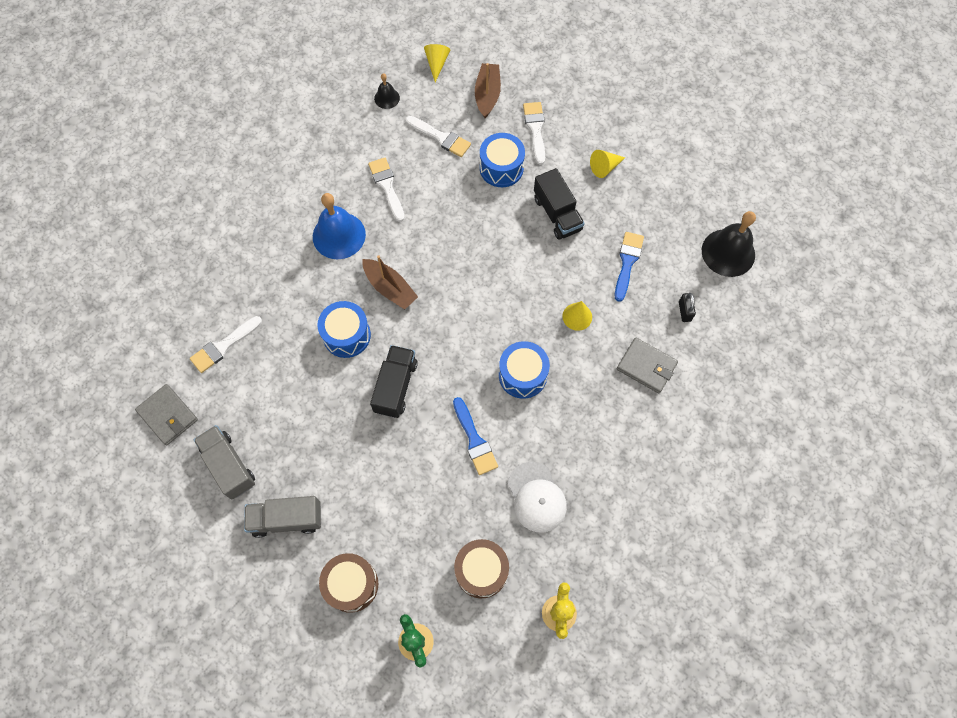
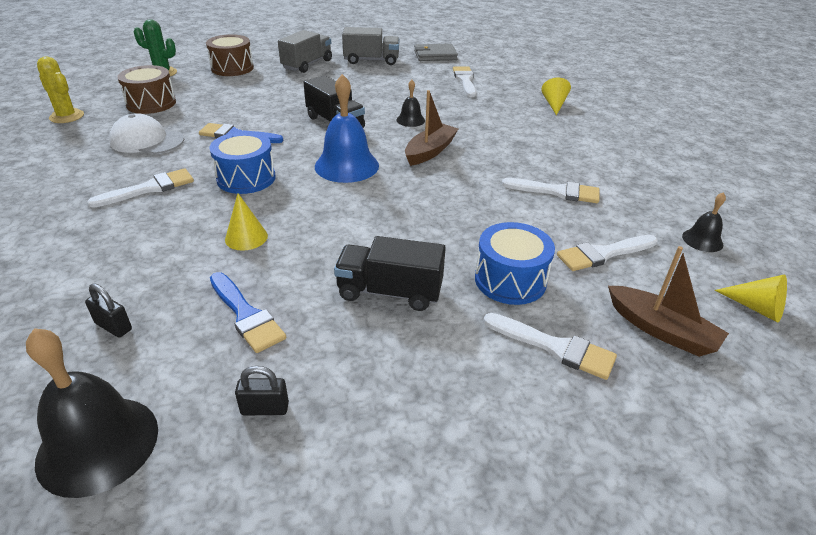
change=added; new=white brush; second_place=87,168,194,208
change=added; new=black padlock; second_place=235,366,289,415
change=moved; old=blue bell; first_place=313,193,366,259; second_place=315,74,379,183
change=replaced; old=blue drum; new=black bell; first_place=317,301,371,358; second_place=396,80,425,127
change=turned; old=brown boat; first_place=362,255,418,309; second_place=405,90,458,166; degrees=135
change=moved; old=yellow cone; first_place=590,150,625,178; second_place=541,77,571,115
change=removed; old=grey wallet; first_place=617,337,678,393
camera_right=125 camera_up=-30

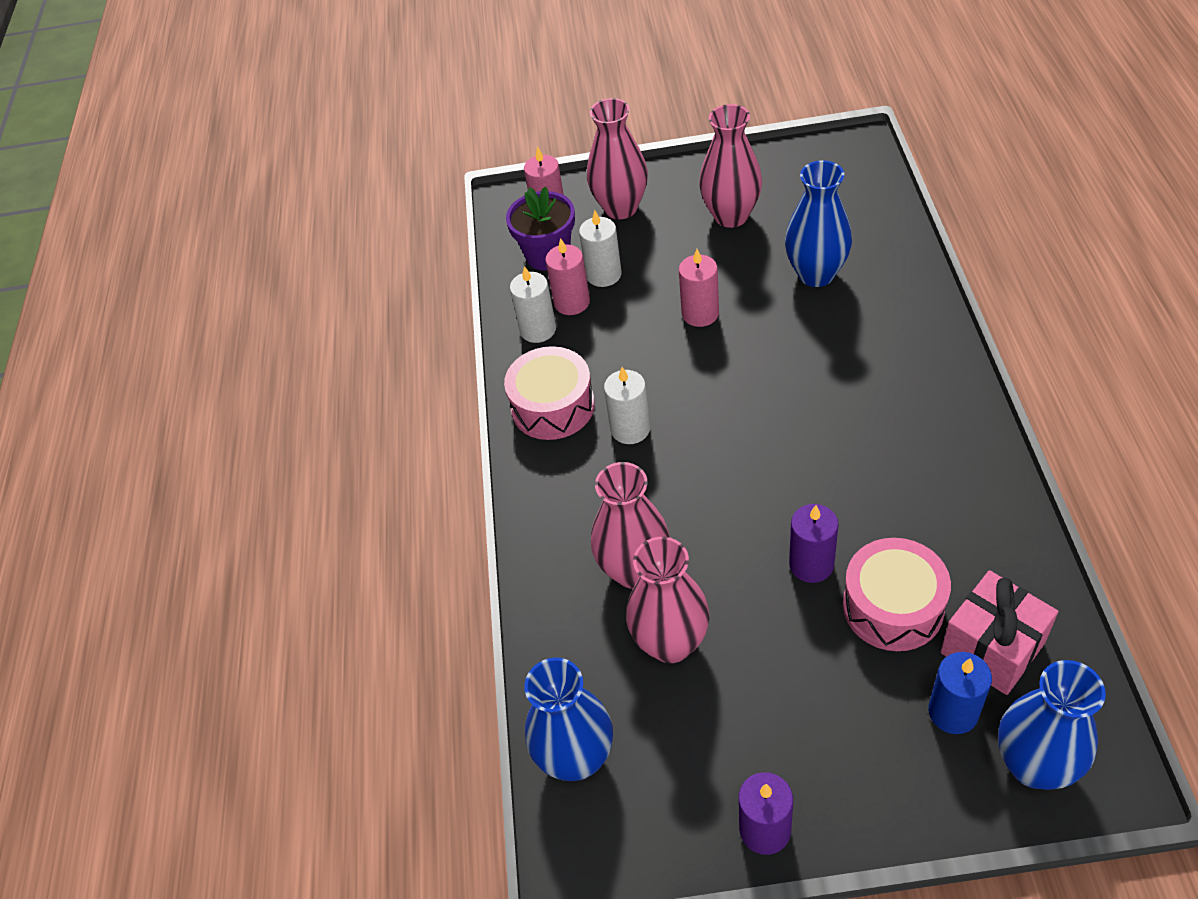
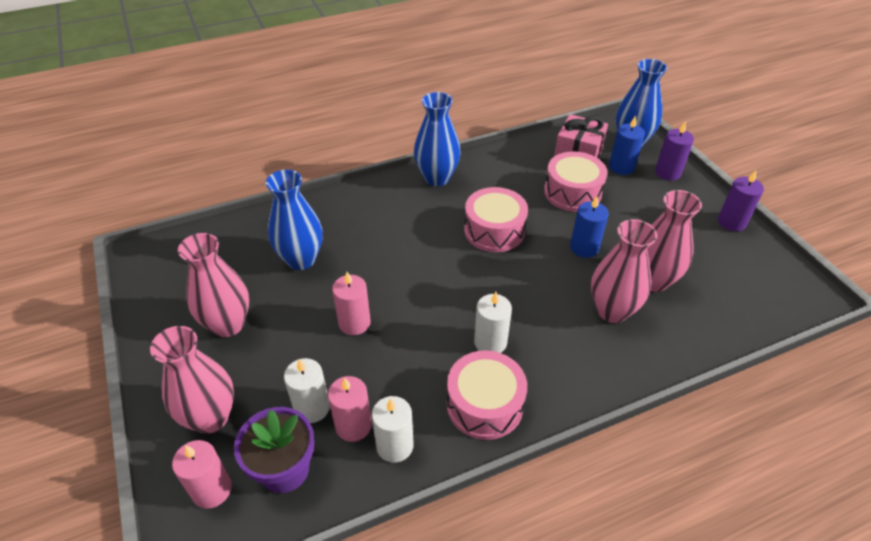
change=moved; old=blue vase; first_place=524,658,613,781; second_place=414,92,461,186
change=added; new=pink drum; second_place=464,187,528,252
change=added; new=blue candle; second_place=570,196,609,258
change=moved; old=purple candle; first_place=789,504,839,583; second_place=655,121,694,181
camera_right=-115 camera_up=-5

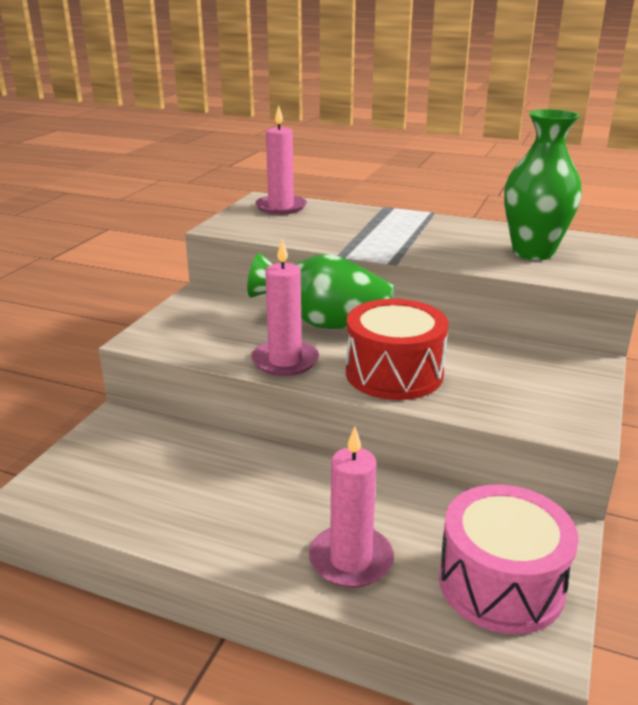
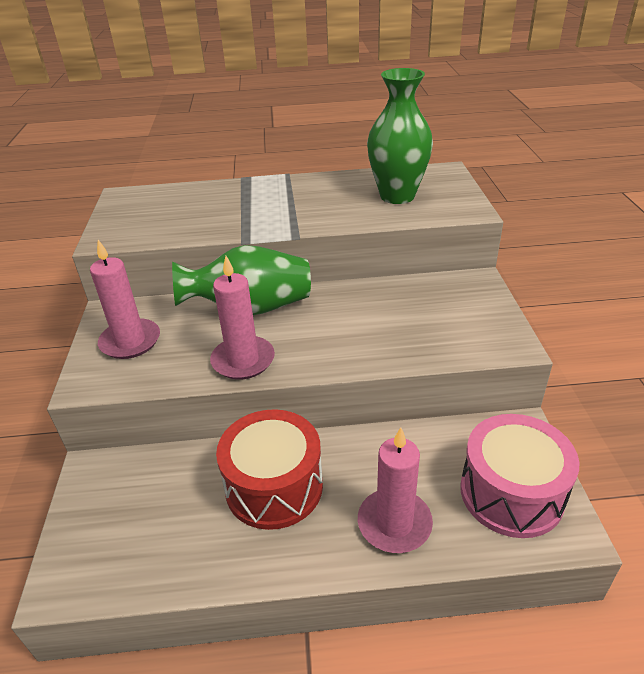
change=moved; old=pink candle; first_place=255,105,307,215; second_place=90,240,160,359
change=moved; old=red drum; first_place=346,299,449,400; second_place=216,409,323,530
camera_right=-25 camera_up=10

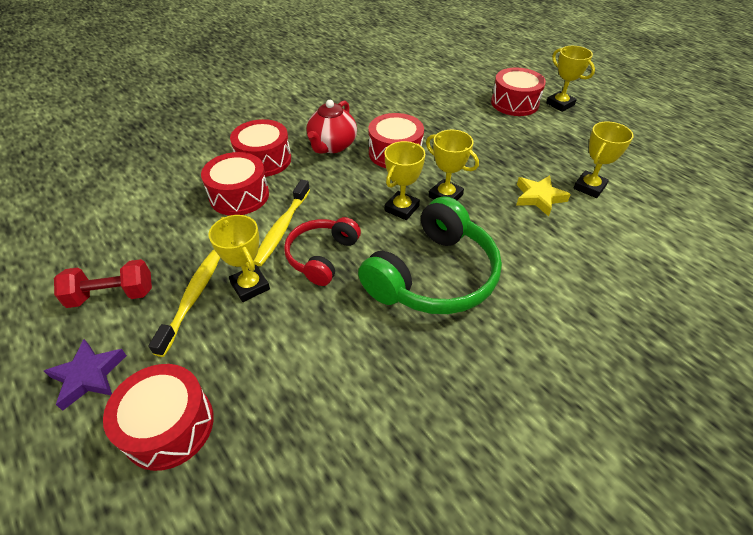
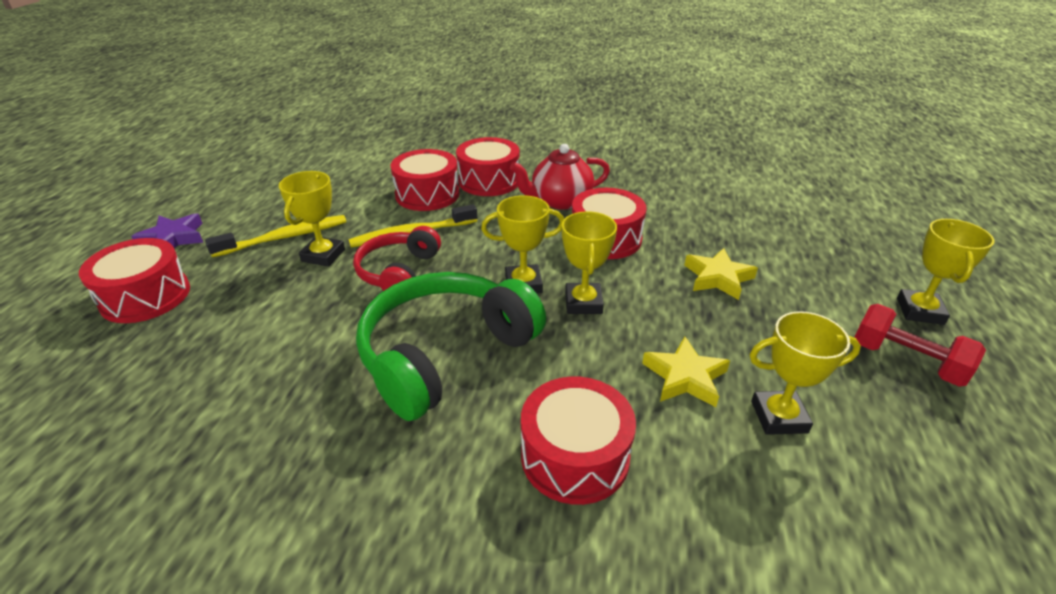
change=turned; old=red headphones; first_place=284,217,361,286; second_place=353,226,441,291; degrees=-60
change=turned; old=green headphones; first_place=358,196,502,314; second_place=356,272,546,421; degrees=135
change=moved; old=red drum; first_place=491,67,546,116; second_place=521,377,636,505
change=added; new=yellow star; second_place=684,248,758,300
change=moved; old=red dumbbell; first_place=54,259,152,308; second_place=854,304,986,387
camera_right=50 camera_up=-10

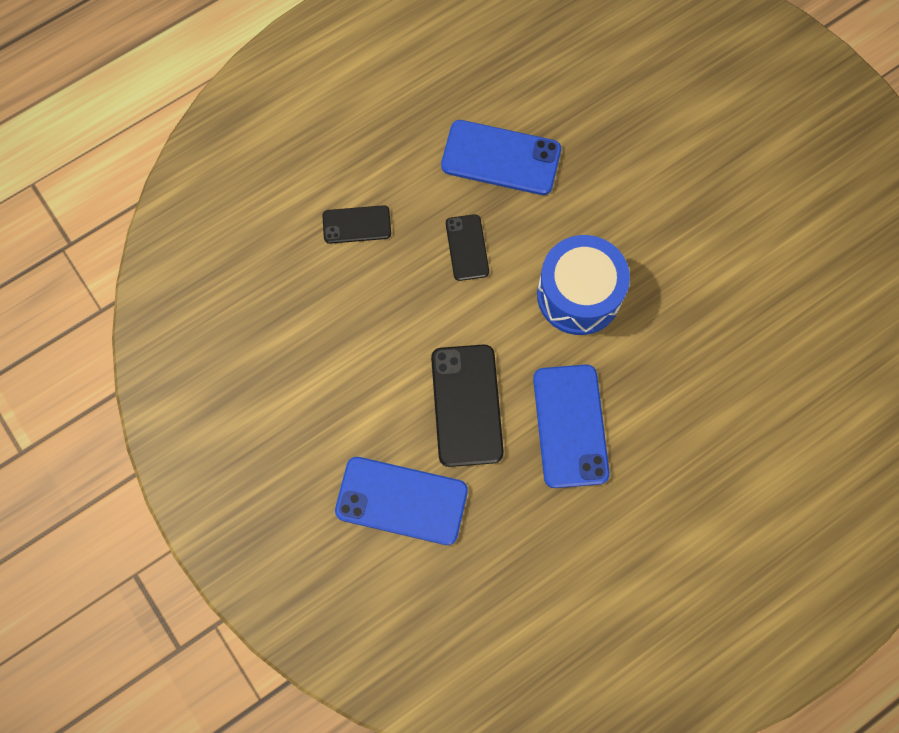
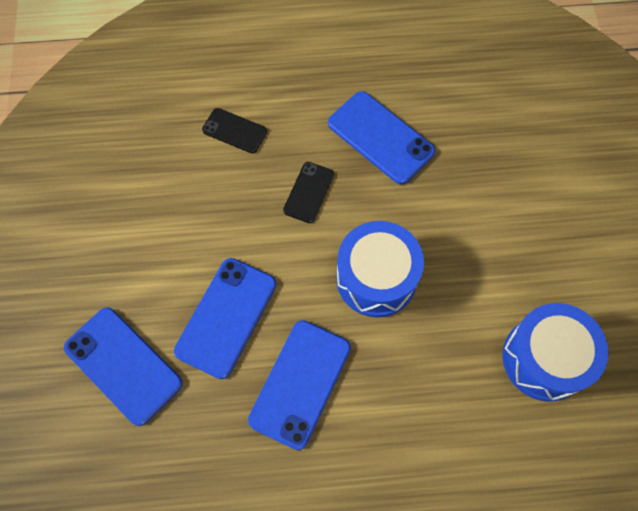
change=recoloured; old=black phone; new=blue phone; first_place=431,345,504,467; second_place=174,258,276,379
change=added; new=blue drum; second_place=502,303,608,402
camera_right=30 camera_up=-5

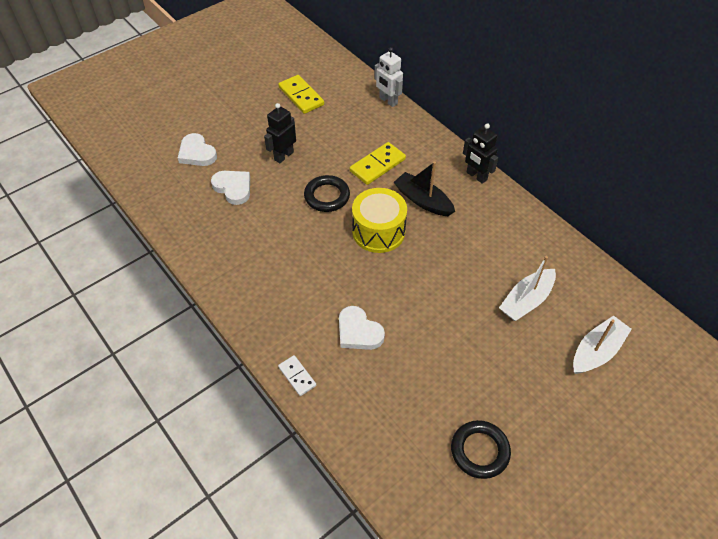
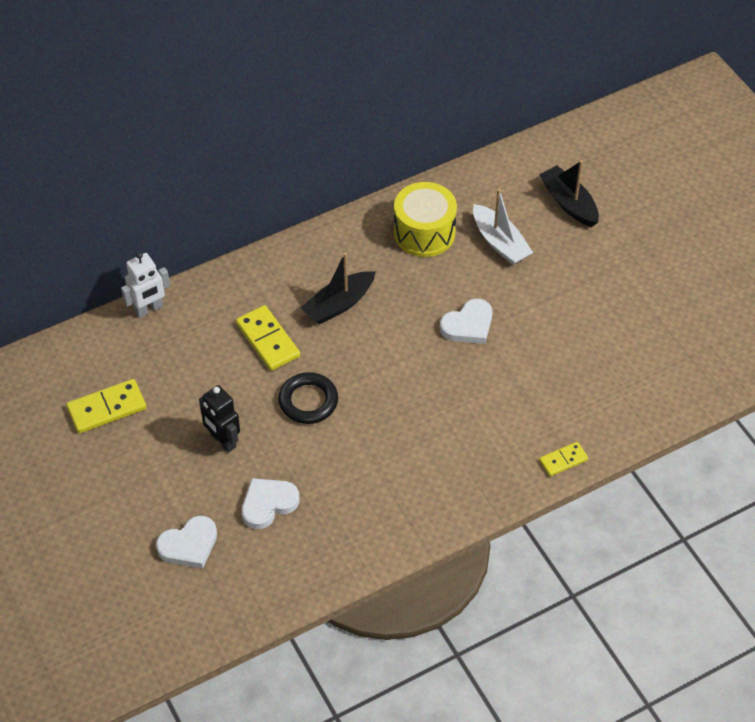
change=moved; old=yellow drum; first_place=352,188,407,253; second_place=394,182,457,257
change=moved; old=white heart; first_place=339,306,385,350; second_place=440,299,492,344
change=recoloured; old=white boat; new=black boat; first_place=573,315,632,374; second_place=539,160,599,227
change=recoloured; old=white domino; new=yellow domino; first_place=278,355,316,396; second_place=539,442,588,476
change=removed; old=black ring; first_place=451,420,511,479
change=removed; old=black robot; first_place=463,123,498,184
camera_right=-80 camera_up=0

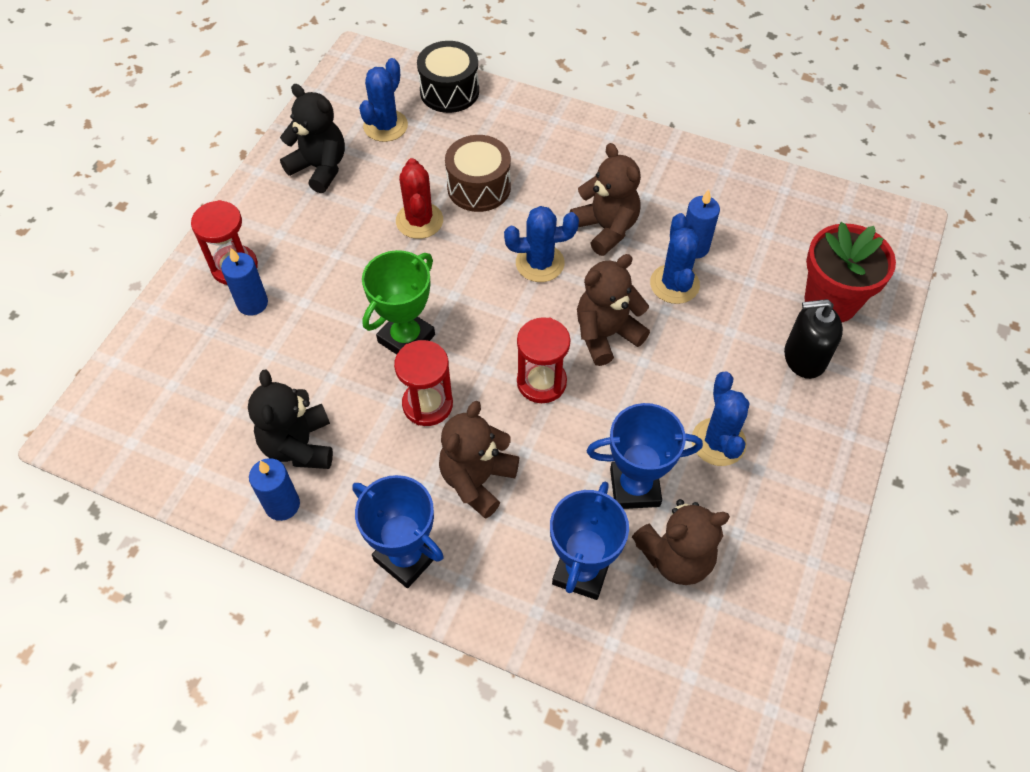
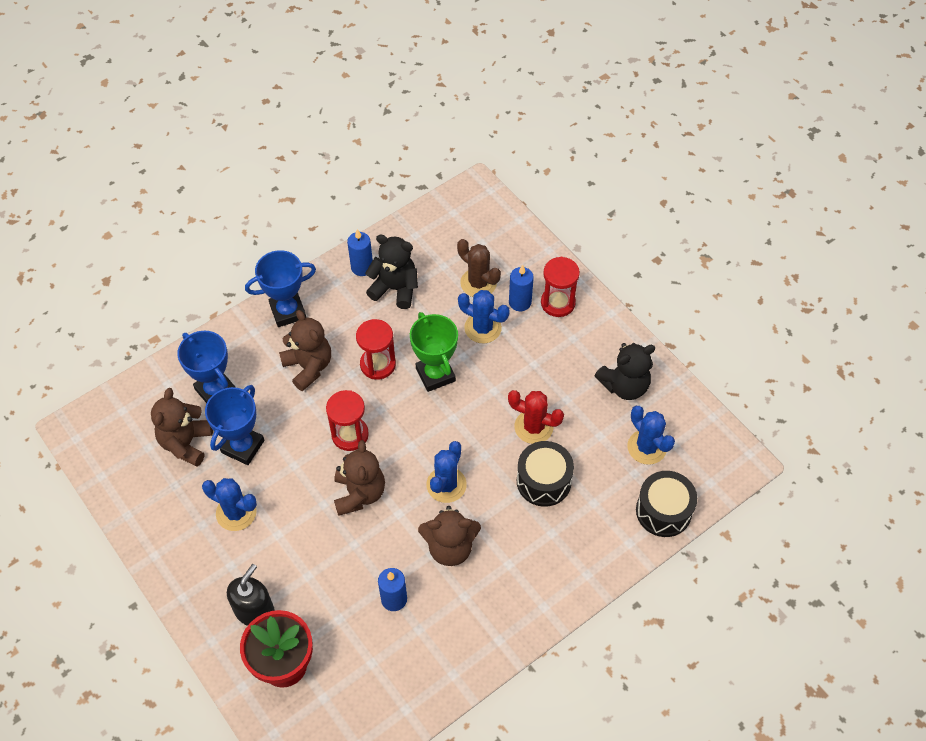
change=added; new=brown cactus; second_place=457,239,501,297
change=moved; old=blue cactus; first_place=650,213,700,304; second_place=458,290,510,343
change=recoloured; old=brown drum; new=black drum; first_place=445,135,511,212; second_place=517,441,574,507
camera_right=120 camera_up=0

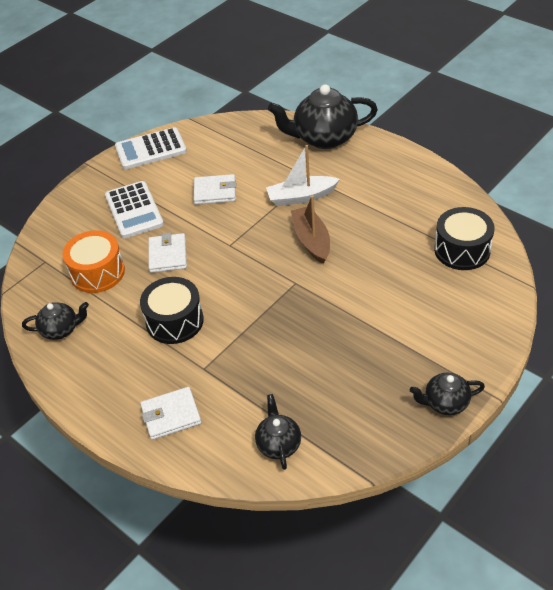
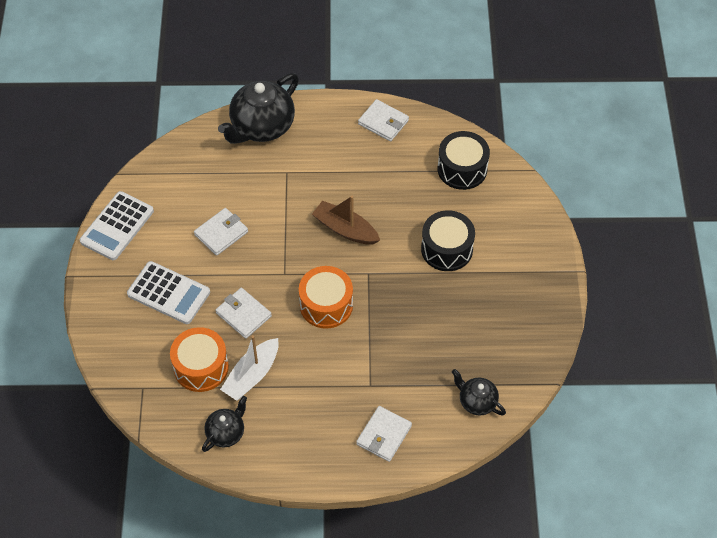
change=moved; old=white boat; first_place=266,145,340,206; second_place=220,335,279,401
change=added; new=orange drum; second_place=299,266,353,329
change=added; new=white wallet; second_place=358,99,409,141
change=moved; old=black drum; first_place=140,277,204,344; second_place=421,210,475,271
change=removed; old=black teapot; first_place=410,373,485,415
camera_right=-45 camera_up=10

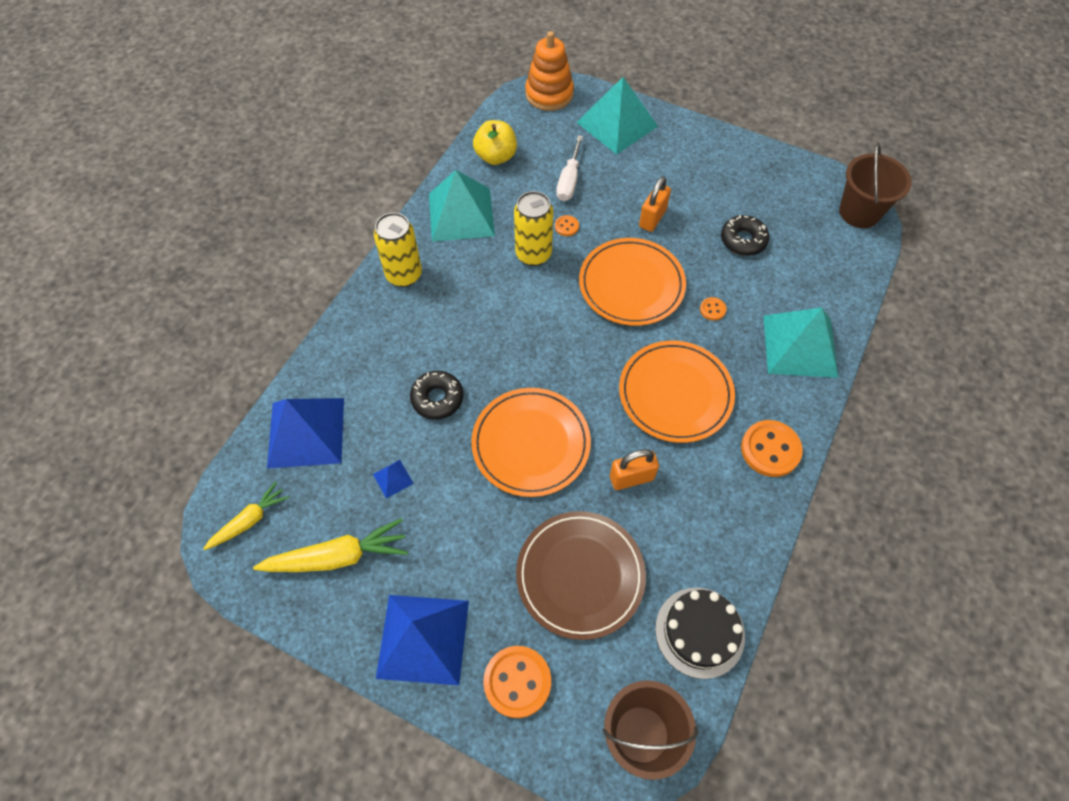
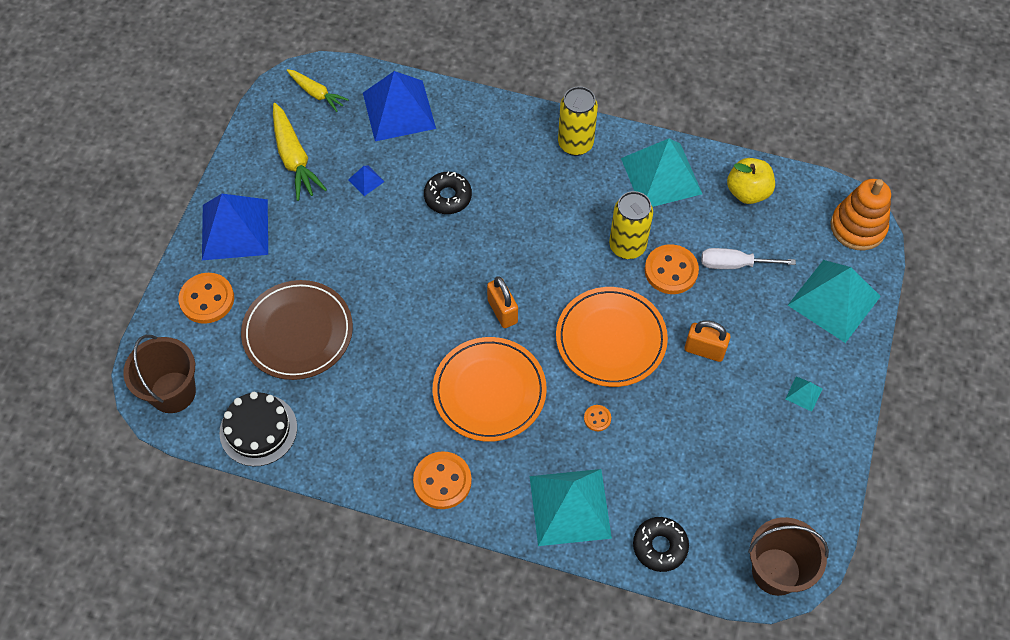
change=moved; old=orange padlock; first_place=610,449,659,490; second_place=487,276,518,328
change=moved; old=black donut; first_place=721,215,769,256; second_place=633,517,689,572
change=resized; old=orange button; first_place=555,215,579,236; second_place=645,244,699,294; factor=2.08
change=added; new=turquoise pyramid; second_place=785,376,822,412
change=removed; old=orange plate; first_place=471,388,591,497
camera_right=80 camera_up=0

